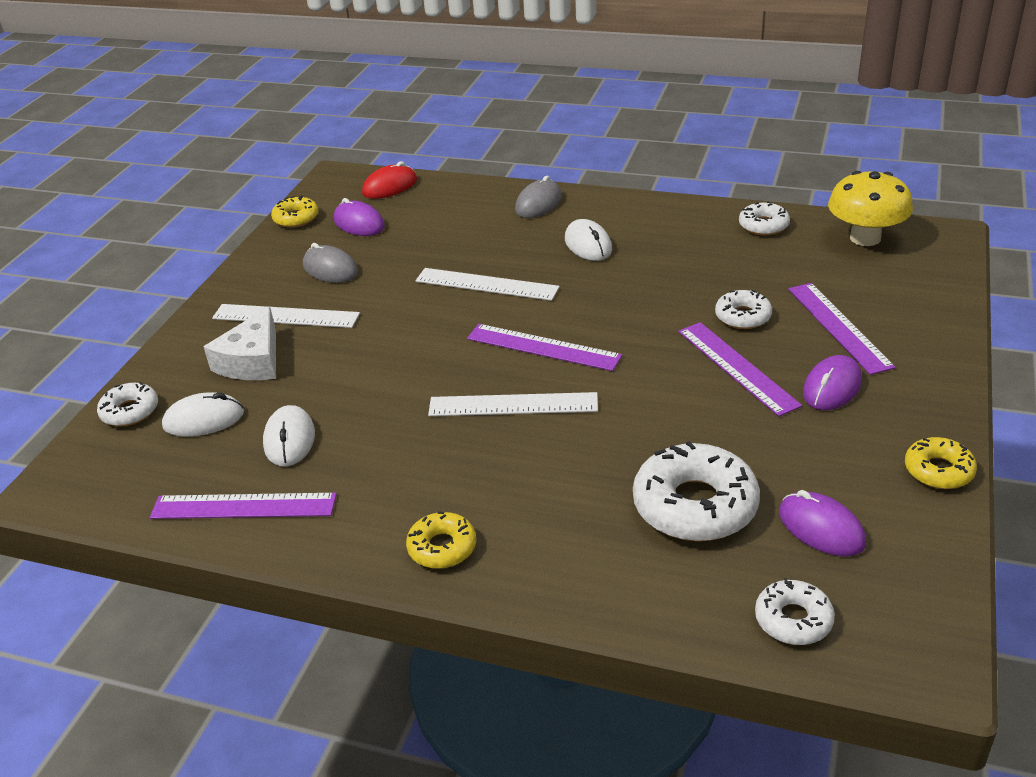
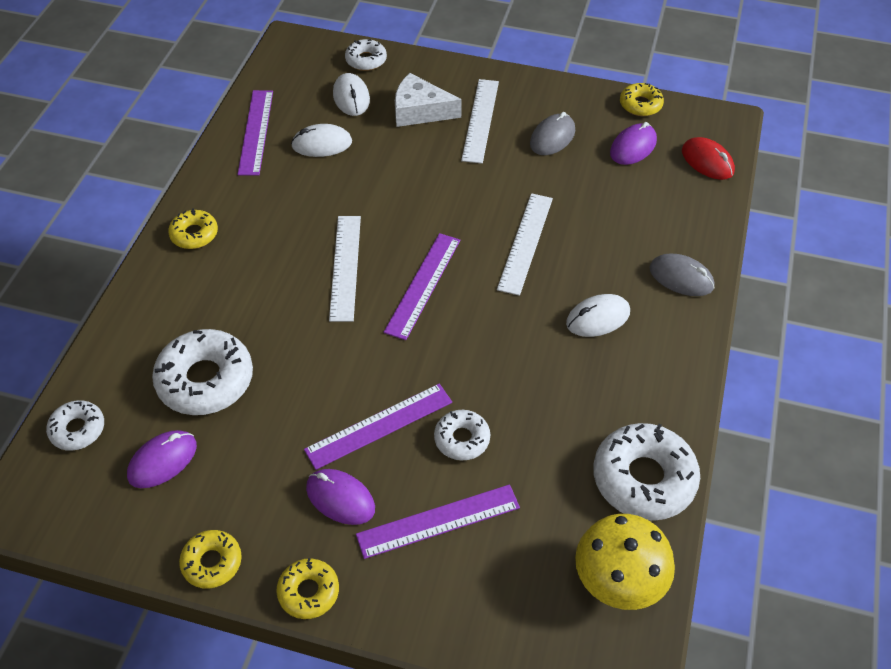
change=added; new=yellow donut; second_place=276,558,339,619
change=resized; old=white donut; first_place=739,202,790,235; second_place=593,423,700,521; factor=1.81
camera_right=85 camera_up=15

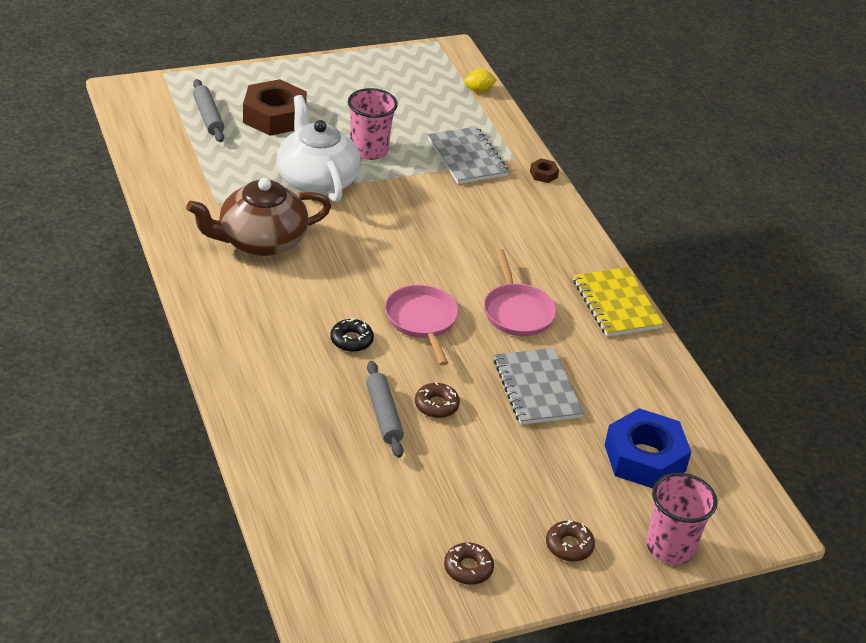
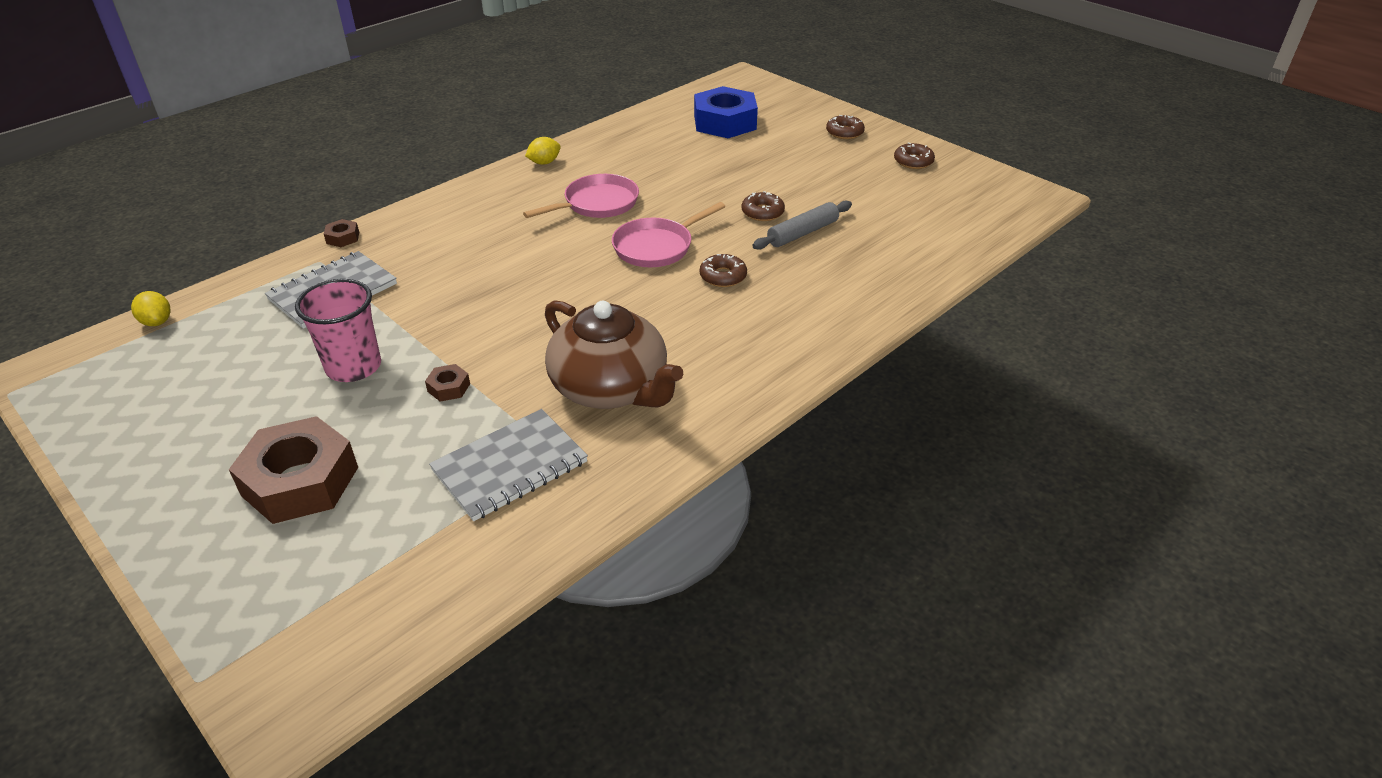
change=replaced; old=white teapot; new=brown nut; first_place=276,95,361,202; second_place=425,364,470,402
change=moved; old=grey notebook; first_place=494,348,584,425; second_place=429,409,588,521
change=replaced; old=yellow notebook; new=yellow lemon; first_place=573,267,664,337; second_place=525,137,561,165
change=recoloured; old=black donut; new=brown donut; first_place=330,318,374,352; second_place=700,254,747,287
change=removed; old=grey rolling pin; first_place=193,79,224,142
change=removed; old=pink cup; first_place=646,473,718,564
camera_right=-110 camera_up=0

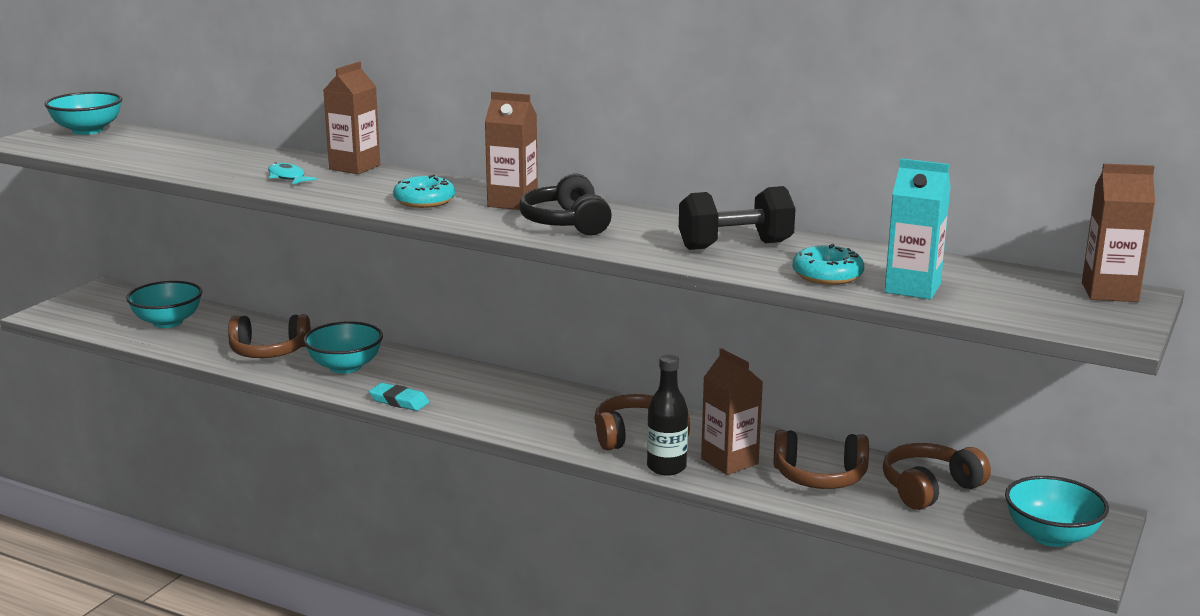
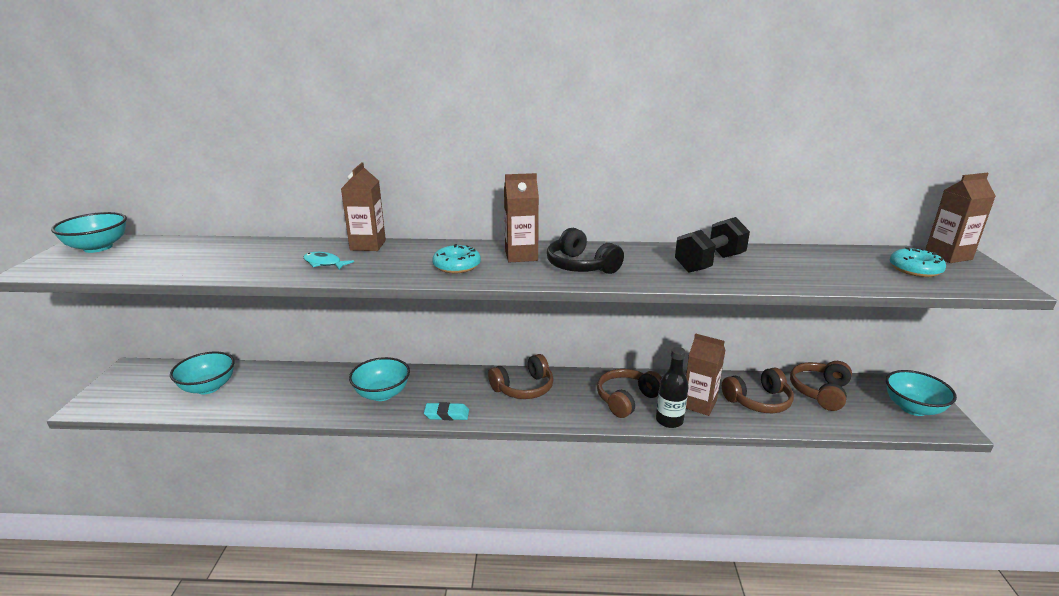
change=moved; old=brown headphones; first_place=228,314,311,358; second_place=488,354,554,399
change=moved; old=turquoise donut; first_place=793,244,864,285; second_place=890,247,946,277
change=removed; old=turquoise carton; first_place=885,158,951,299
camera_right=-25 camera_up=5

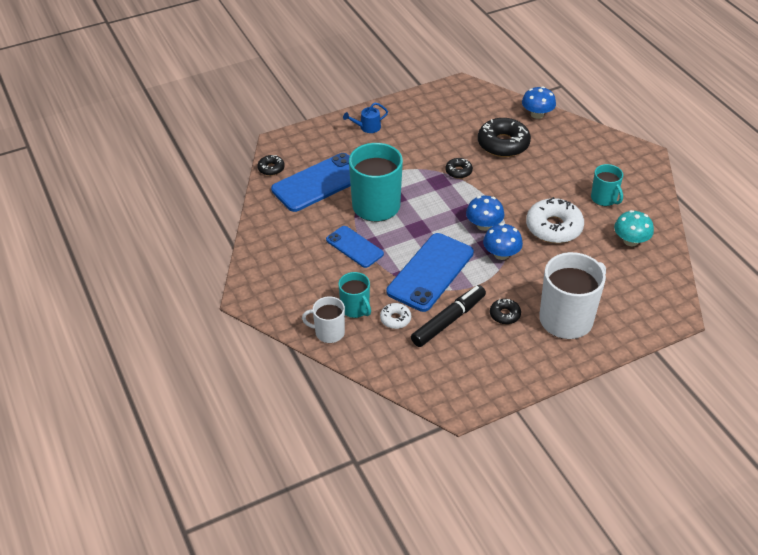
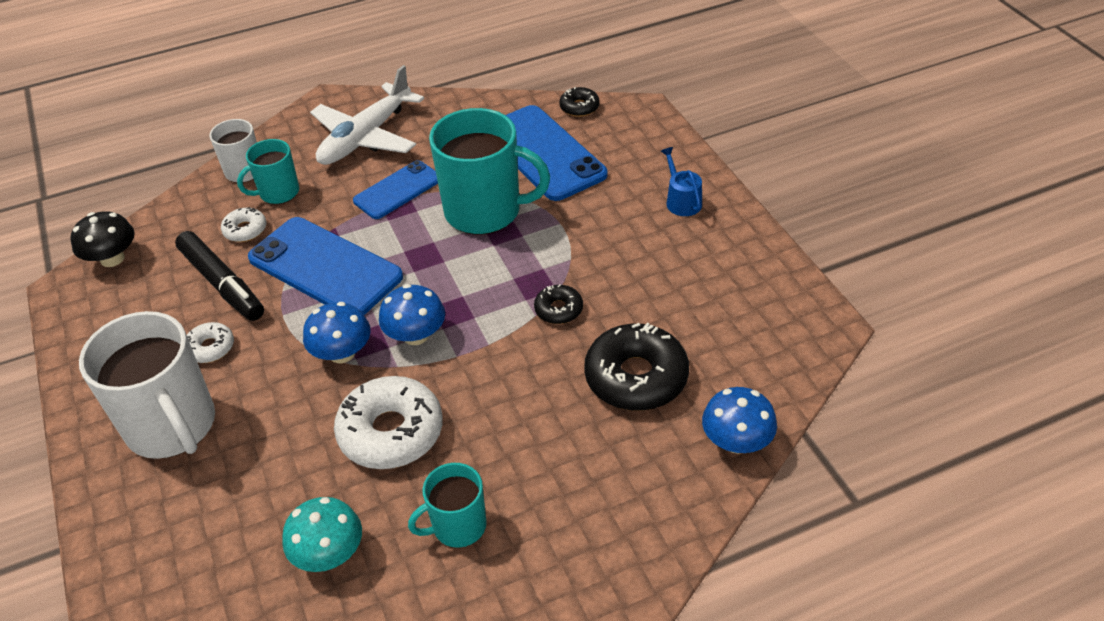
change=added; new=black mushroom; second_place=71,211,135,267
change=recoloured; old=black donut; new=white donut; first_place=490,299,521,324; second_place=187,322,234,363
change=added; new=white plane; second_place=310,65,424,165
camera_right=95 camera_up=0

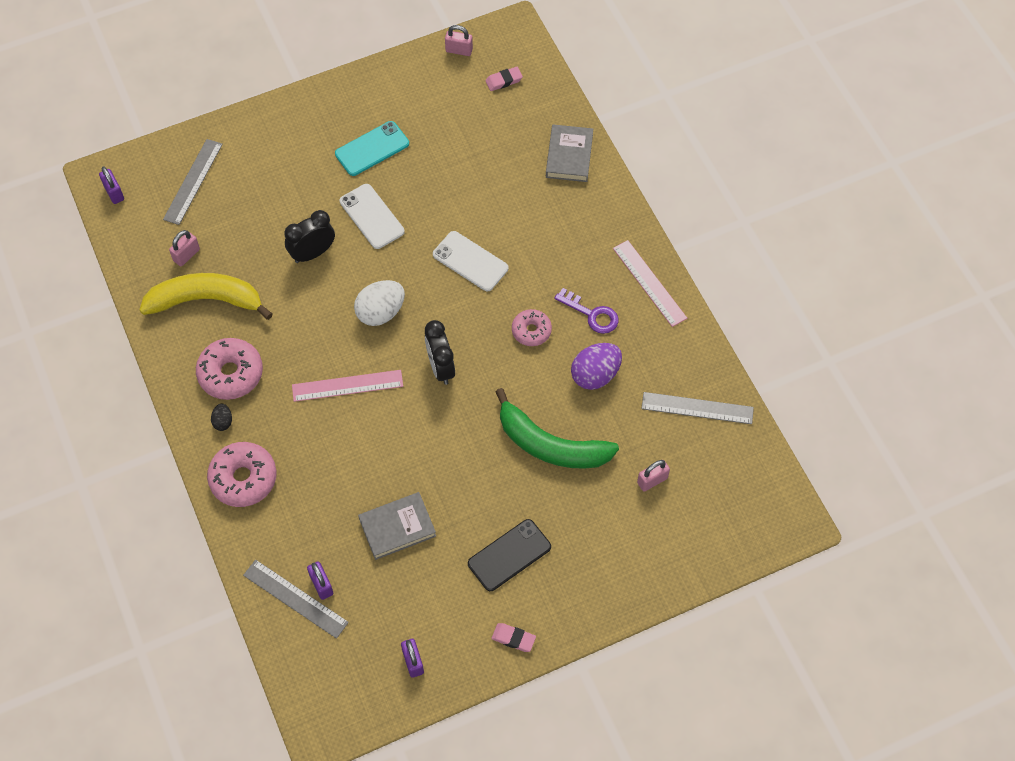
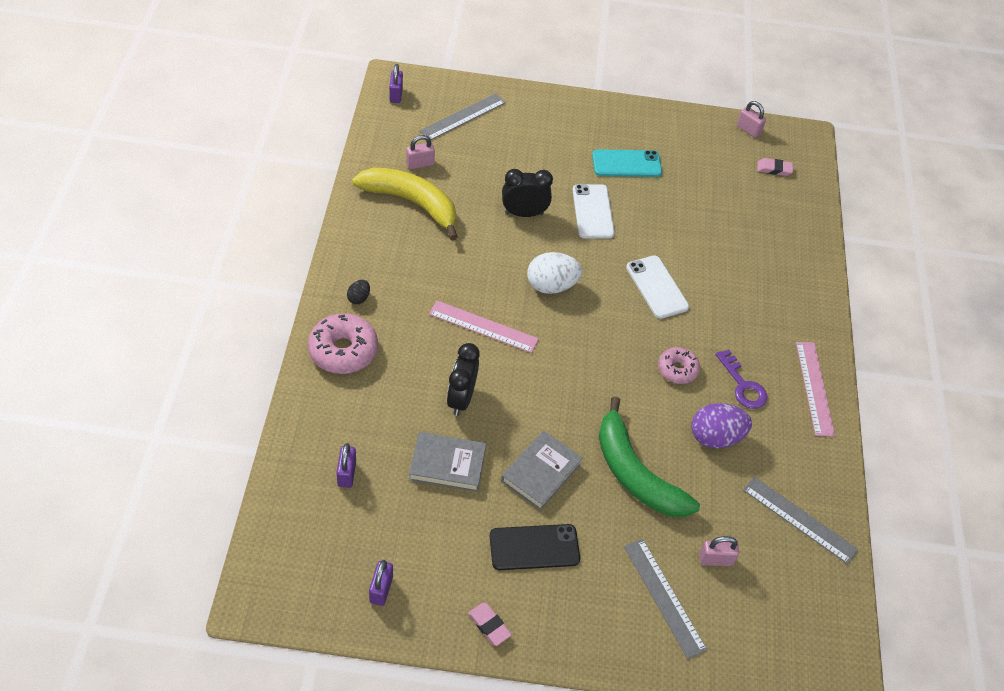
change=moved; old=black clock; first_place=425,320,455,385; second_place=447,343,480,416
change=moved; old=grey book; first_place=546,124,593,182; second_place=501,430,583,510
change=moved; old=grey ruler; first_place=243,560,349,639; second_place=624,539,707,659
change=removed; old=pink donut; first_place=196,338,263,400
camera_right=25 camera_up=-10

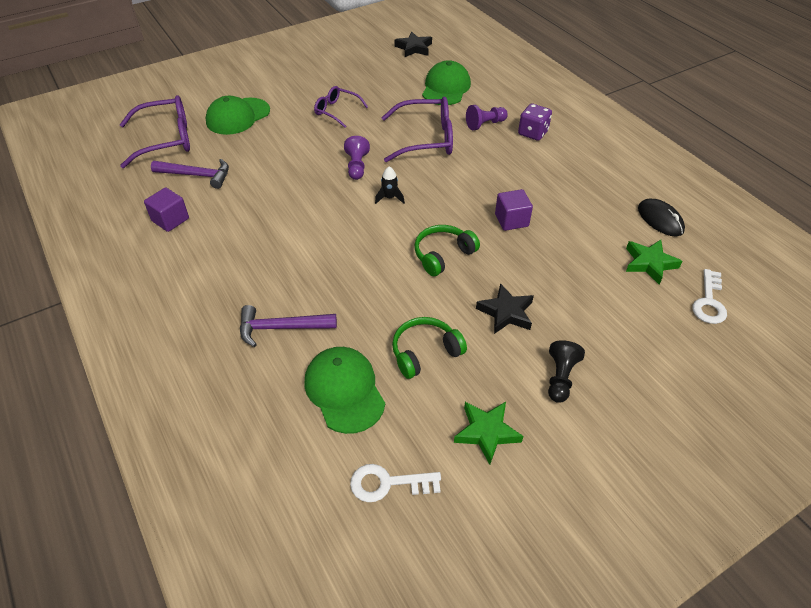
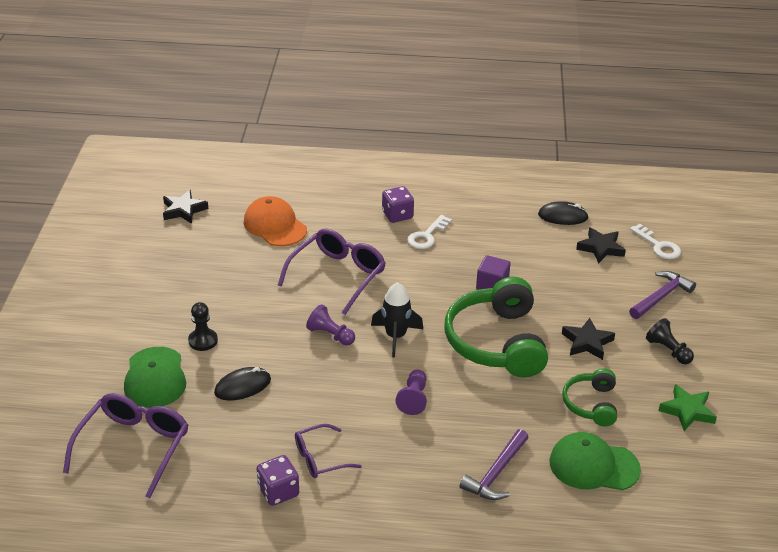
change=added; new=black pawn; second_place=188,302,218,351
change=added; new=black mouse; second_place=214,367,271,401
change=recoloured; old=green cap; new=orange cap; first_place=422,60,471,105; second_place=244,196,307,246
change=replaced; old=purple cube; new=purple dice; first_place=144,187,189,232; second_place=256,455,299,506
change=moved; old=purple glasses; first_place=314,86,368,128; second_place=295,424,362,478
change=resized; old=black rocket; first_place=375,167,405,204; second_place=371,282,423,357; factor=1.71
change=moved; old=purple pawn; first_place=466,105,508,130; second_place=395,369,427,415
change=moved; old=white key; first_place=350,464,441,502; second_place=407,215,452,249
change=resized; old=green headphones; first_place=415,225,480,276; second_place=444,277,548,378; factor=1.88
change=recoloured; old=green star; new=black star; first_place=626,240,683,285; second_place=576,227,626,264
change=moved; old=purple hammer; first_place=151,159,229,189; second_place=629,271,696,319
camera_right=-55 camera_up=-10

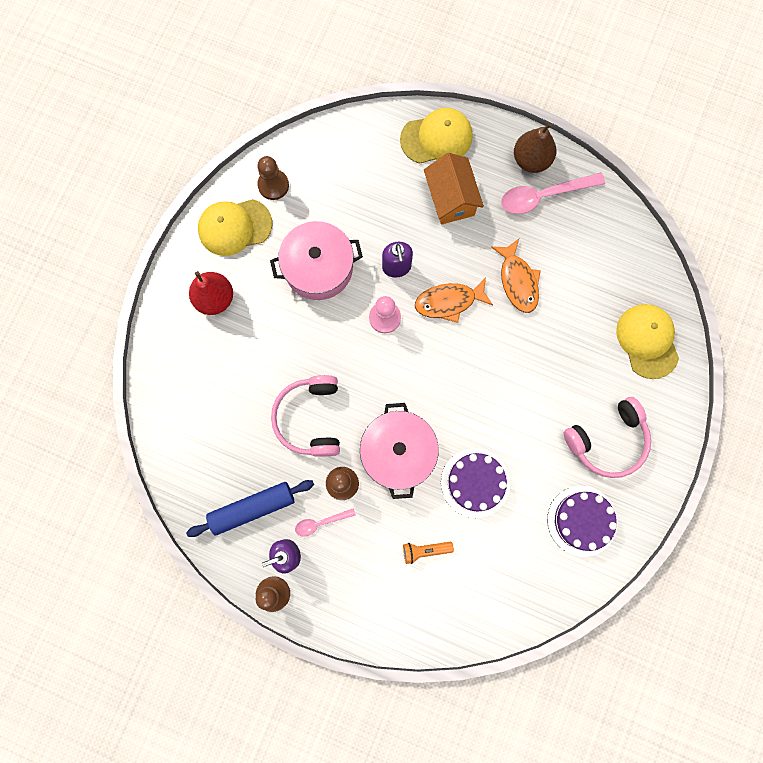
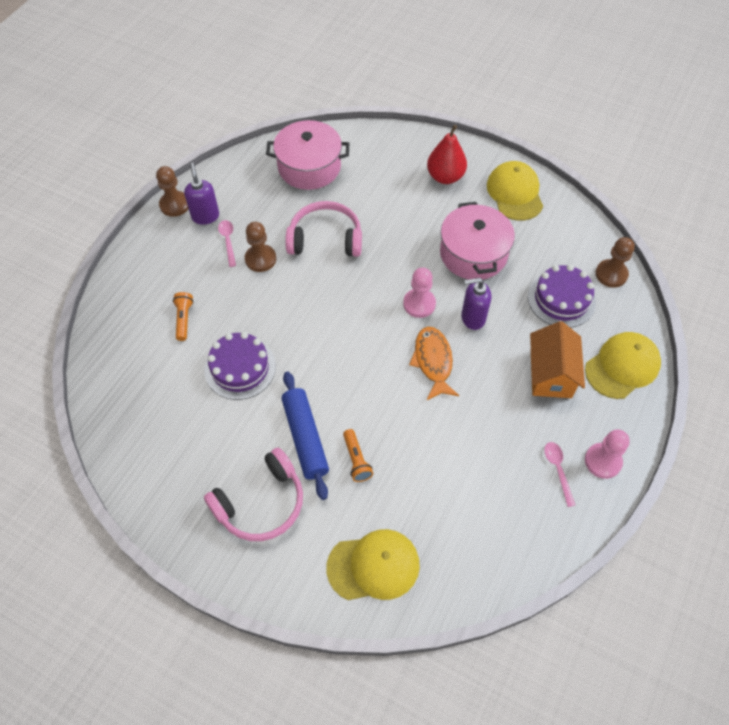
change=turned; old=pink headphones; first_place=564,397,651,478; second_place=204,448,303,541; degrees=-105
change=moved; old=pink pot; first_place=360,403,439,499; second_place=266,120,349,190
change=moved; old=blue rolling pin; first_place=186,480,314,537; second_place=282,371,329,500
change=added; new=orange flashlight; second_place=343,429,373,482
change=moved; old=purple cake; first_place=547,486,618,557; second_place=528,265,596,328
change=turned; old=orange house; first_place=424,153,484,225; second_place=530,321,585,398; degrees=-75
change=resized; old=pink spoon; first_place=501,173,605,214; second_place=544,442,575,507; factor=0.53
change=turned; old=yellow cap; first_place=400,108,473,164; second_place=585,332,661,399; degrees=-120
change=replaced; old=brown pear; new=pink pawn; first_place=514,122,556,173; second_place=585,429,630,479
change=moved; old=brown pawn; first_place=257,156,289,200; second_place=595,237,635,288
change=removed; old=orange fish; first_place=491,239,541,313
camera_right=95 camera_up=-20

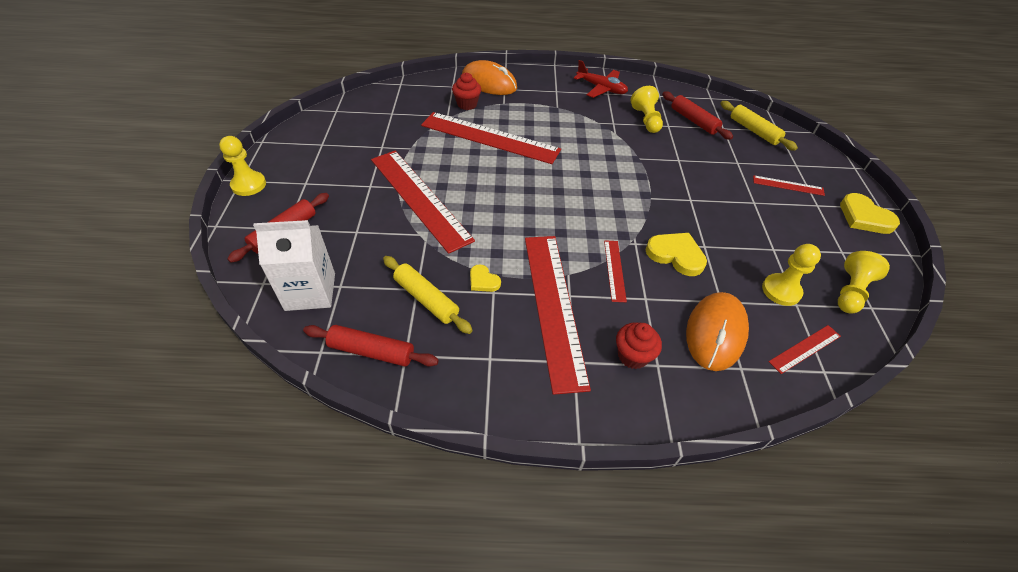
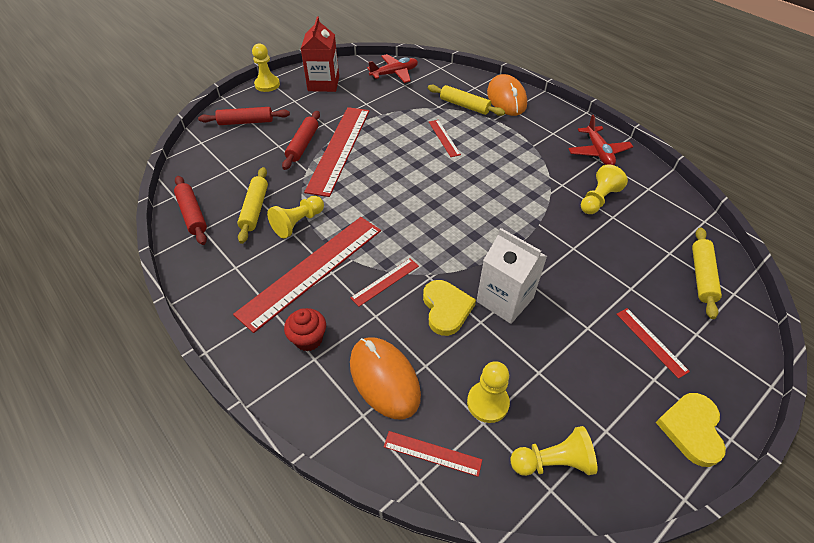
change=replaced; old=yellow heart; new=yellow pawn; first_place=470,264,501,292; second_place=267,196,324,239
change=moved; old=red rolling pin; first_place=662,92,733,140; second_place=282,111,320,170
change=added; new=red carton; second_place=301,16,339,92
change=turned; old=orange mouse; first_place=686,292,749,371; second_place=350,337,421,420; degrees=75
change=added; new=red plane; second_place=367,54,418,83
change=replaced; old=red cupcake; new=yellow rolling pin; first_place=452,72,481,110; second_place=428,84,505,116
change=resized; old=red ruler; first_place=421,112,561,164; second_place=429,120,461,157; factor=0.45
change=moved; old=white carton; first_place=253,220,335,311; second_place=477,228,547,324
camera_right=50 camera_up=0

